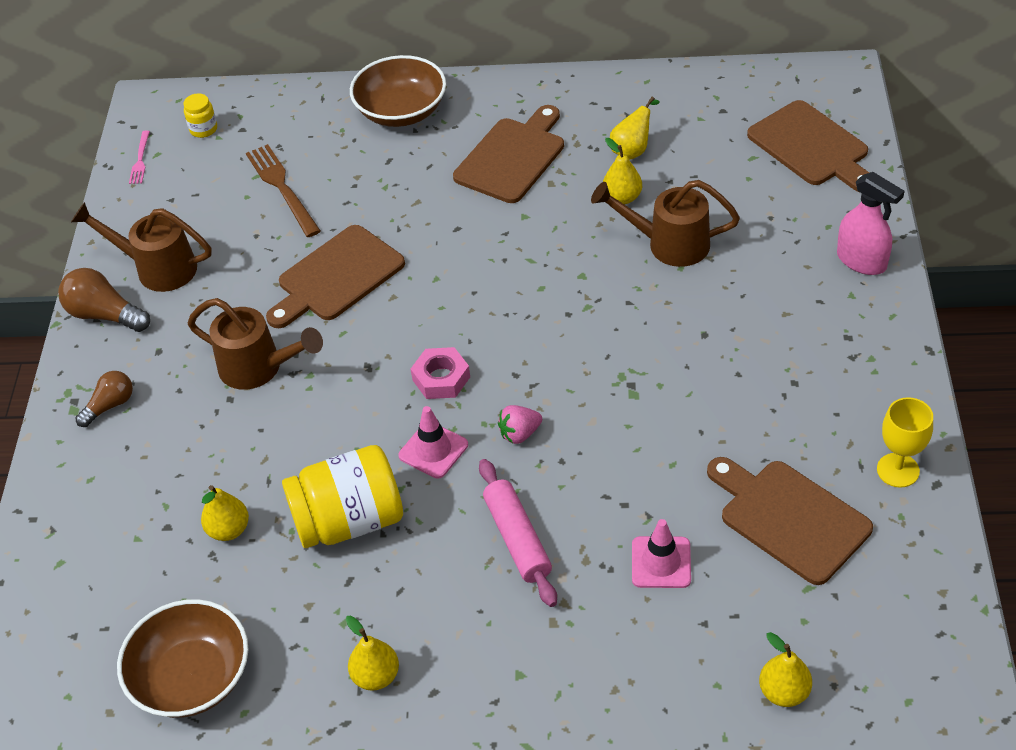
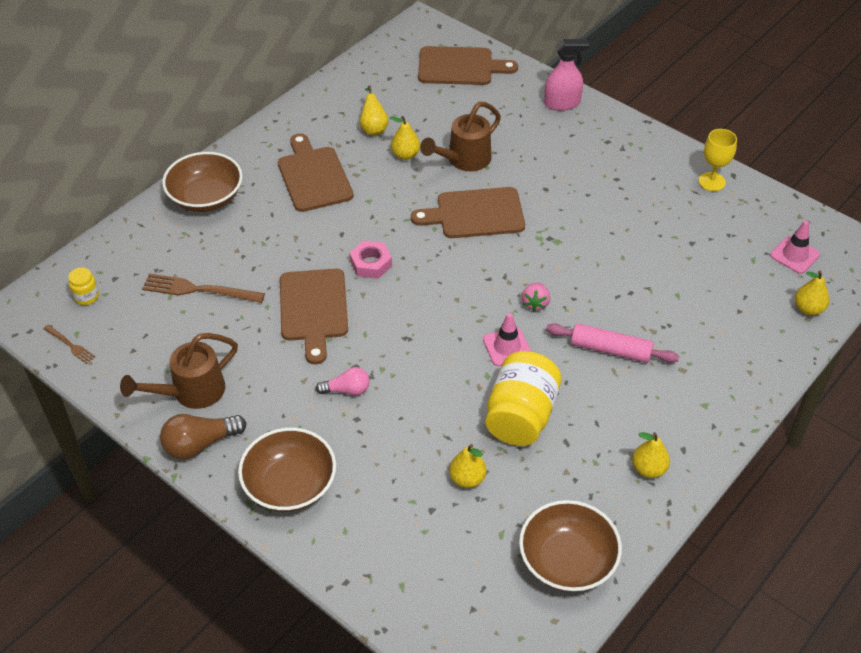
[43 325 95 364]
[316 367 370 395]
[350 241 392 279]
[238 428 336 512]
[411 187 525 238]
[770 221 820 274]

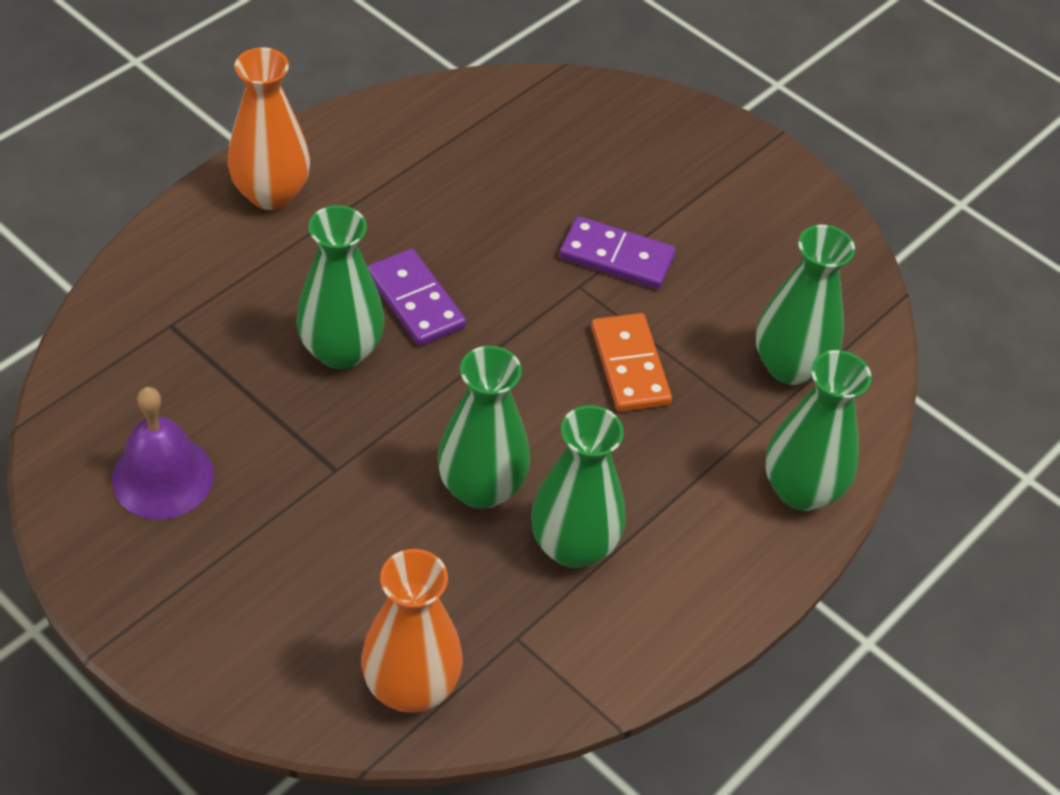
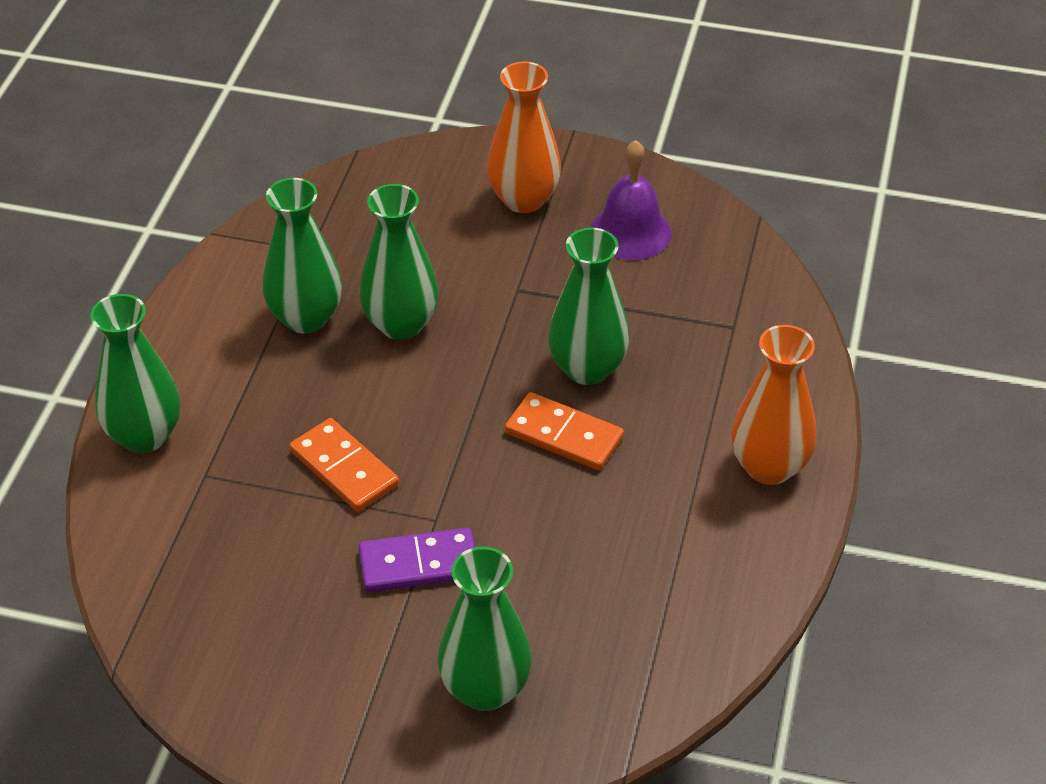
[438 547 532 711]
[505 392 624 471]
[487 61 561 213]

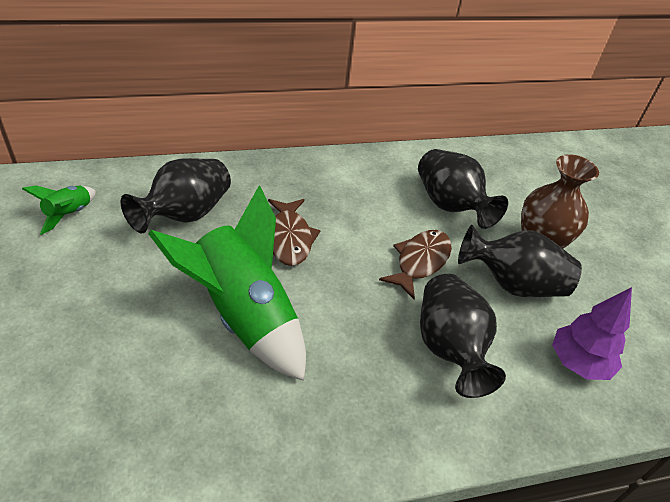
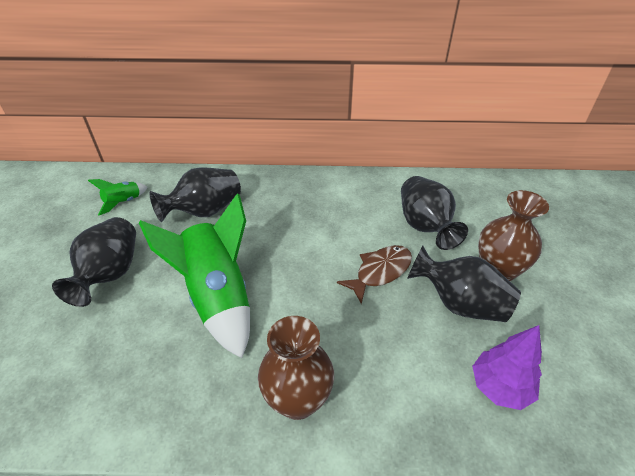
[268 199 320 266] (first image)
[52 217 136 307]
[258 316 334 420]

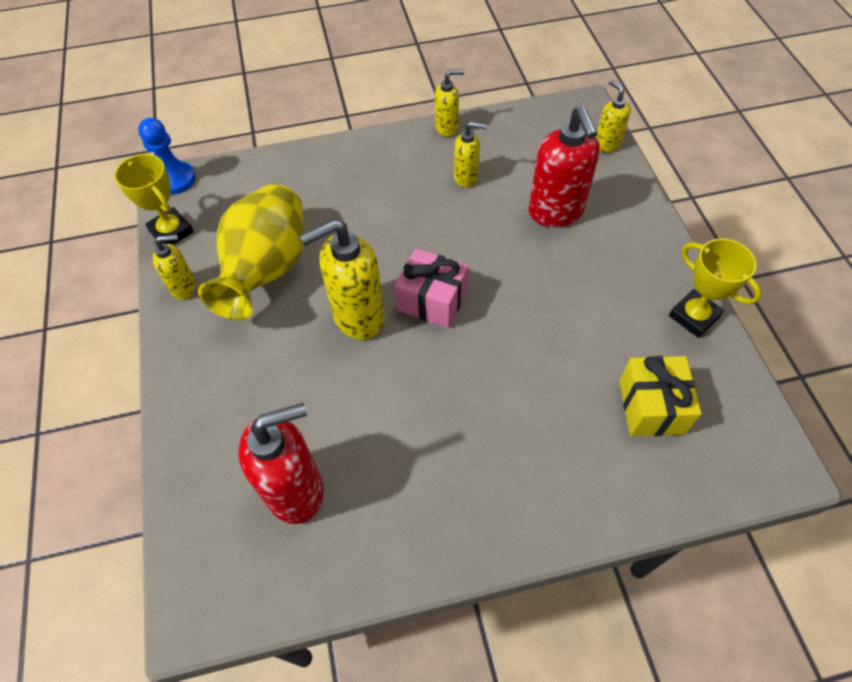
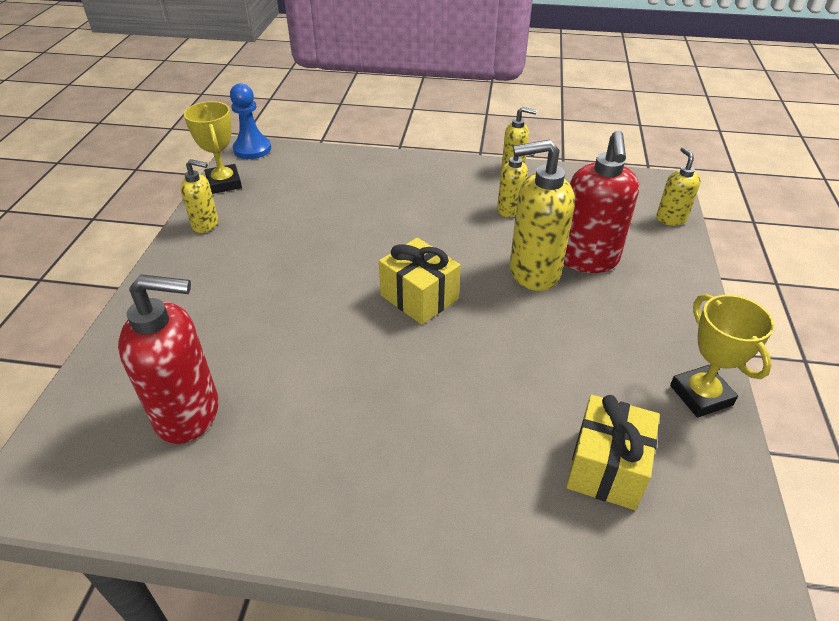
[198 184 304 320] (first image)
[510 139 575 291]
[379 238 461 325]

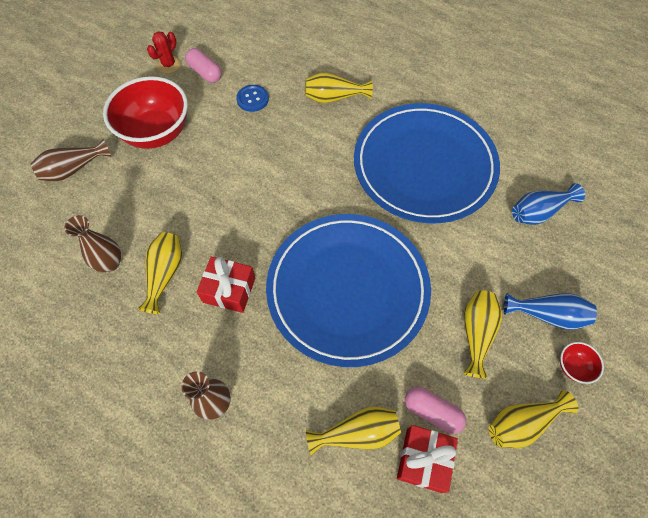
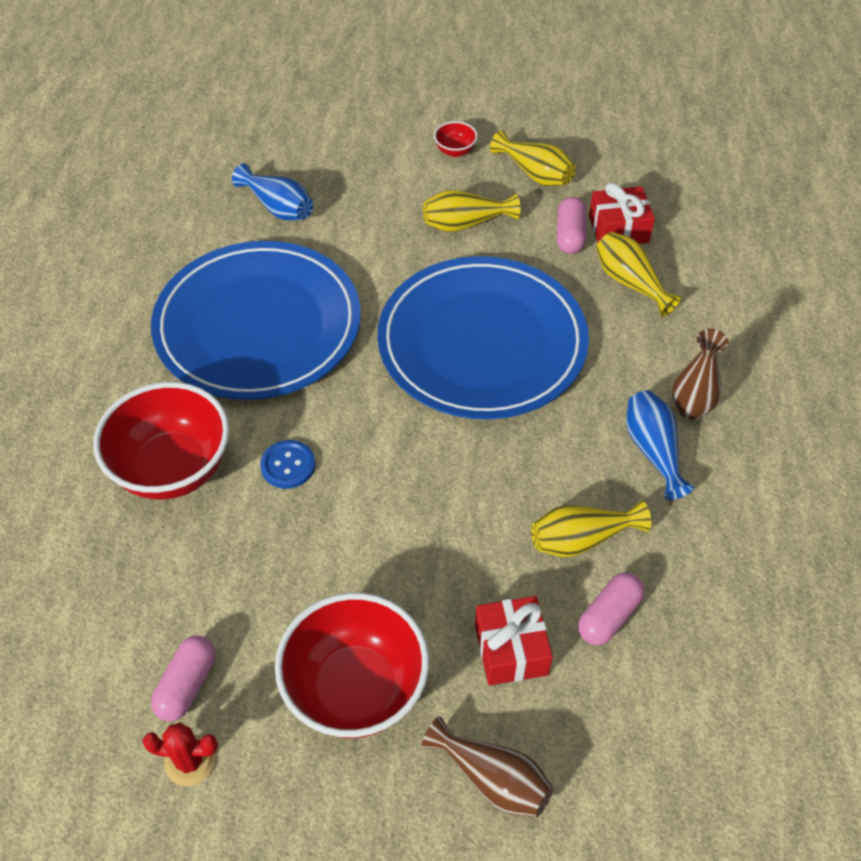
[93 382 229 500]
[260 440 315 489]
[578 573 644 645]
[475 596 553 685]
[626 390 694 500]

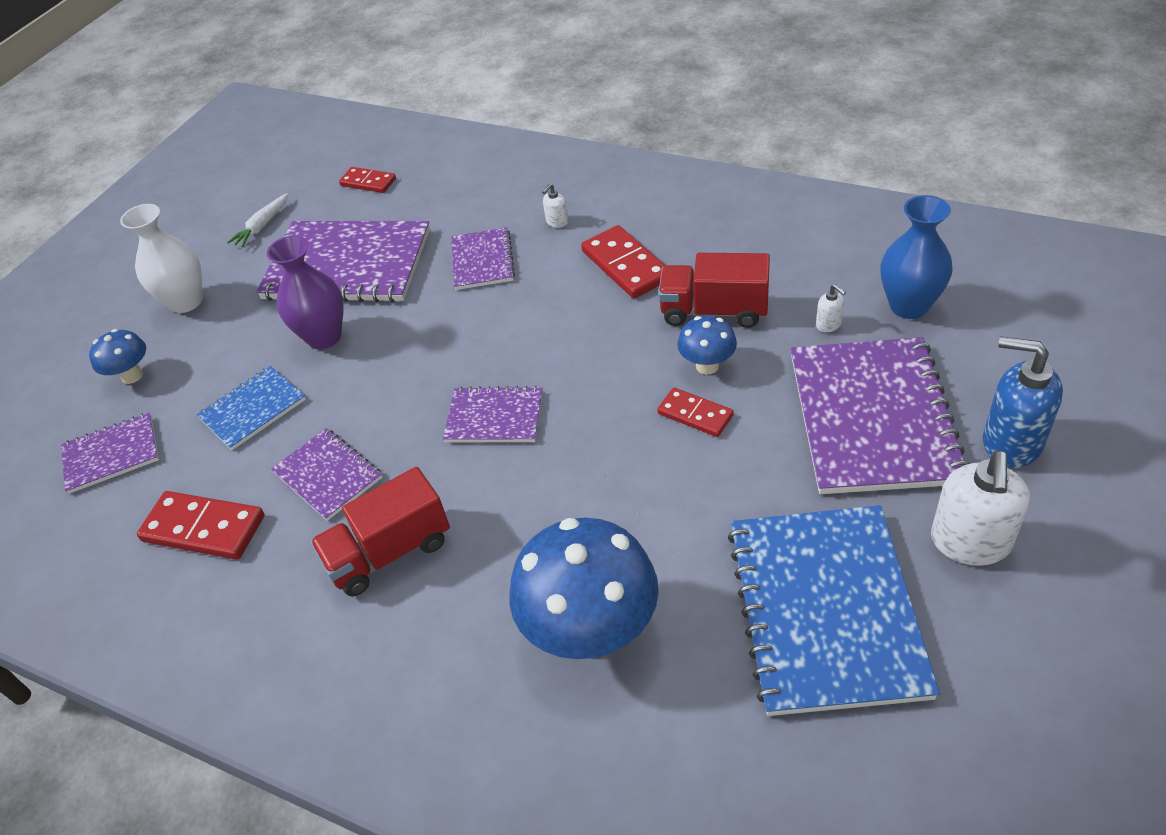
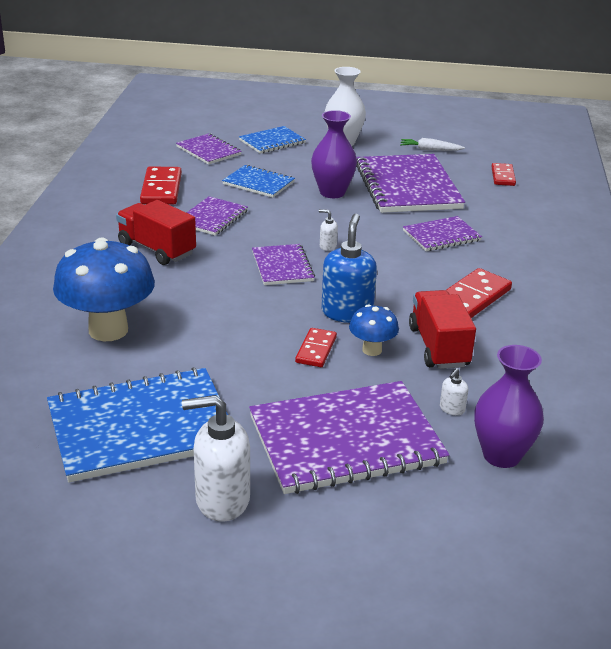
[319 209 338 251]
[474 345 544 468]
[239 126 306 154]
[321 213 377 323]

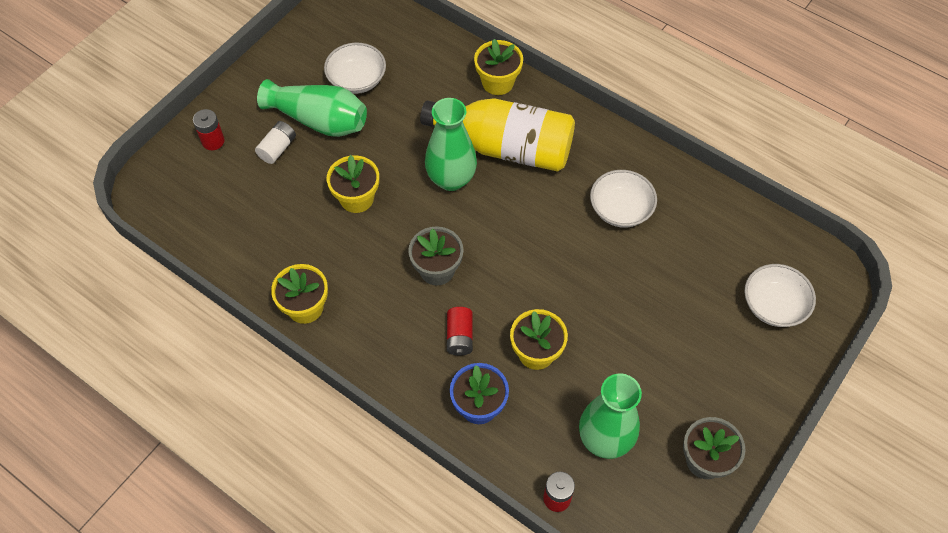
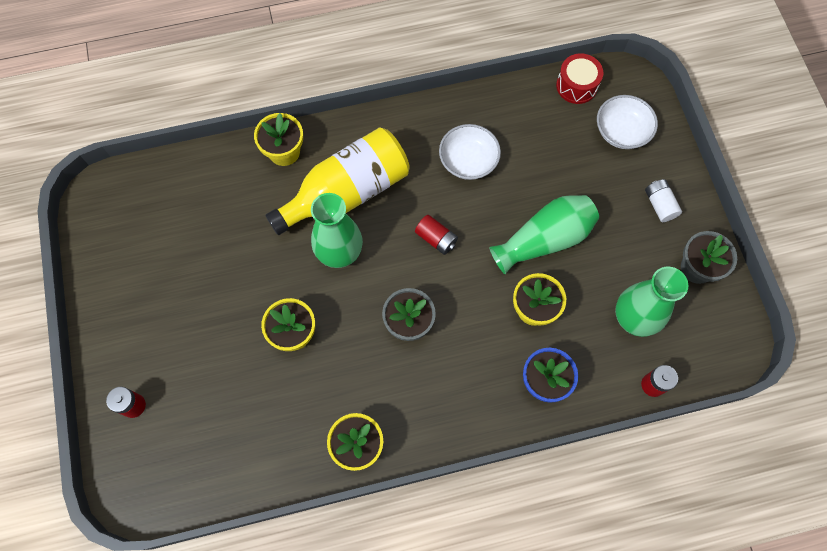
[324 42 386 94] (first image)
[489 195 599 274]
[645 179 682 222]
[415 215 458 255]
[556 54 603 104]

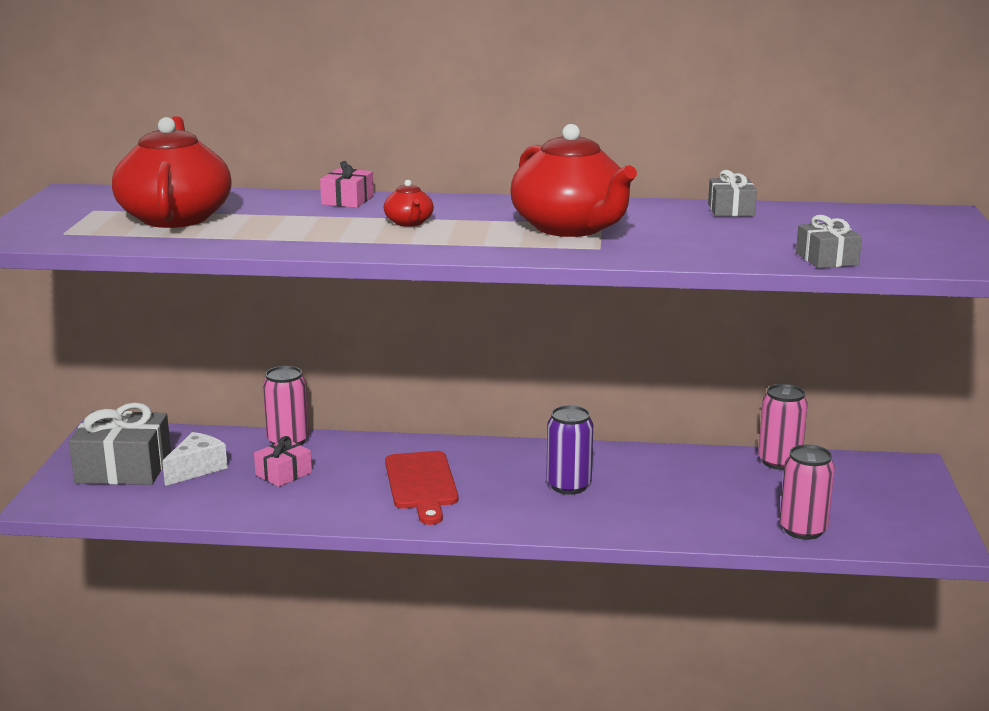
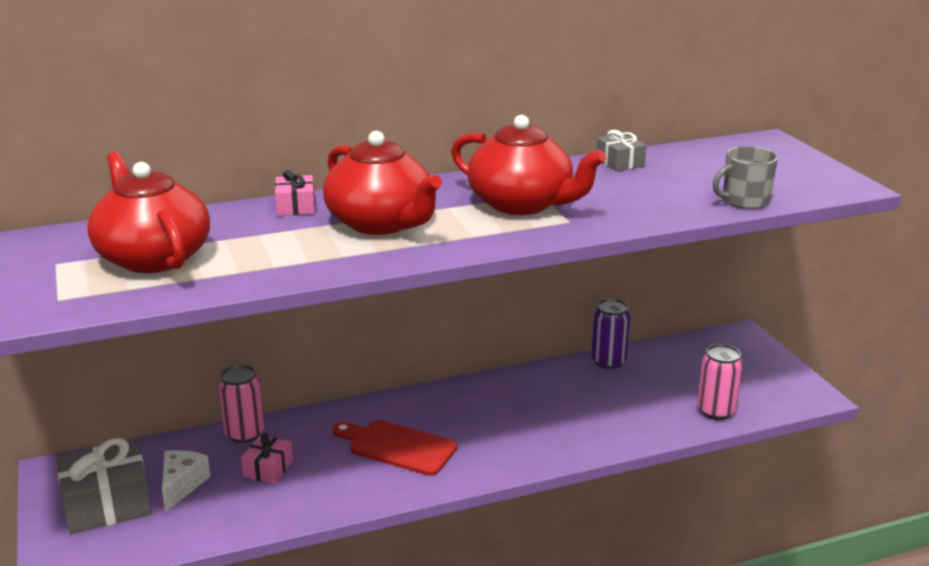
[323 131 442 235]
[713 146 778 209]
[758 384 808 470] (first image)
[591 298 631 369]
[333 420 457 476]

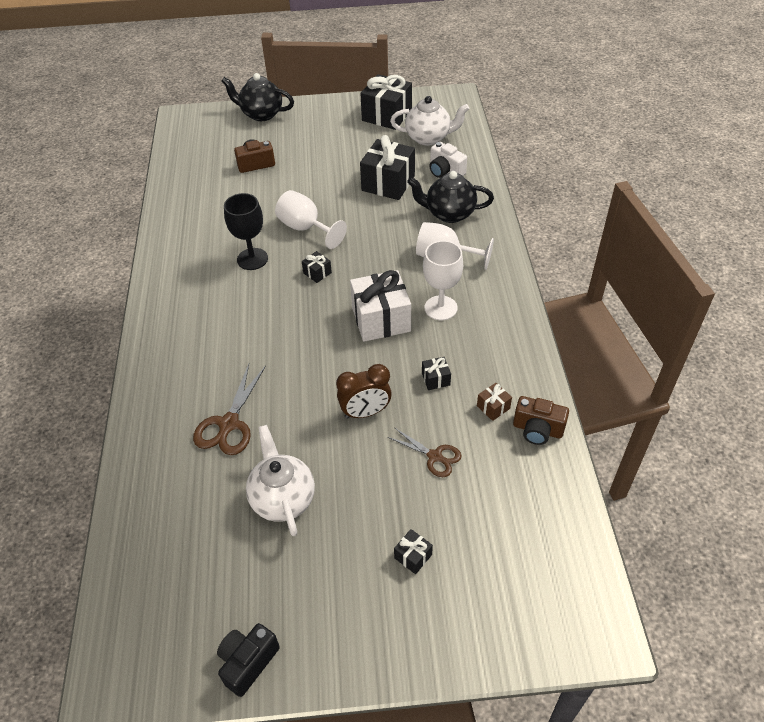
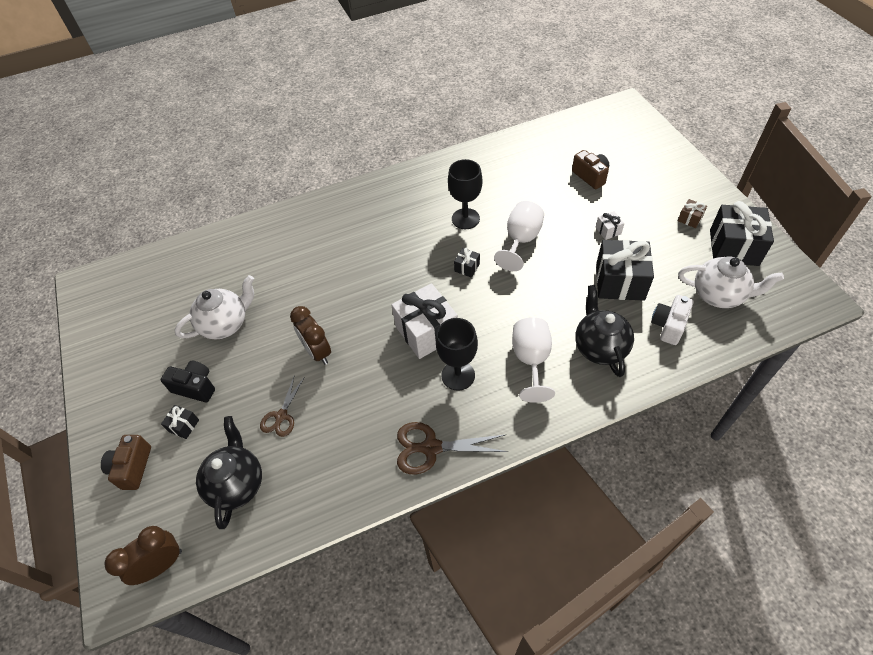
[196 416 262 529]
[678 256 784 308]
[436 318 478 391]
[422 357 451 390] (first image)
[397 422 508 474]
[678 199 707 228]
[101 435 151 490]
[161 361 215 402]
[596 211 624 240]
[105 526 182 585]

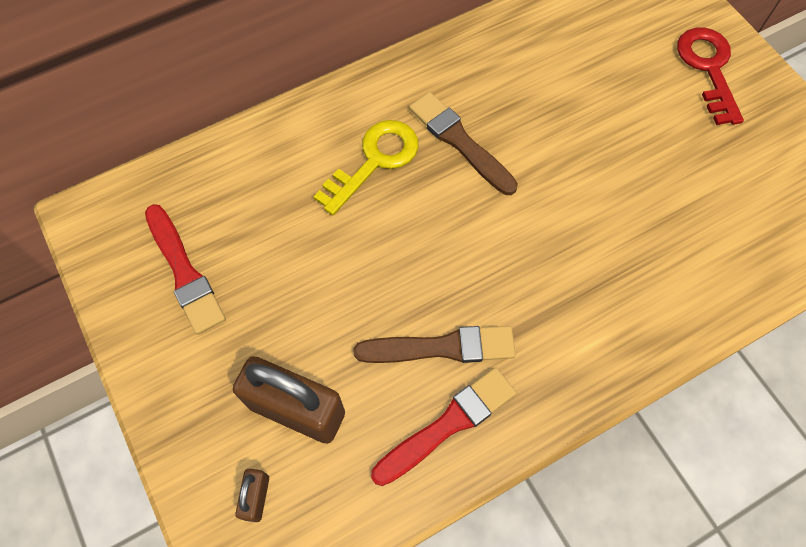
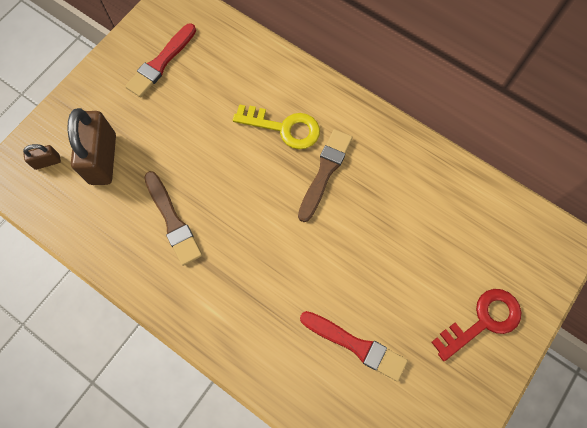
[300 311 408 381]

